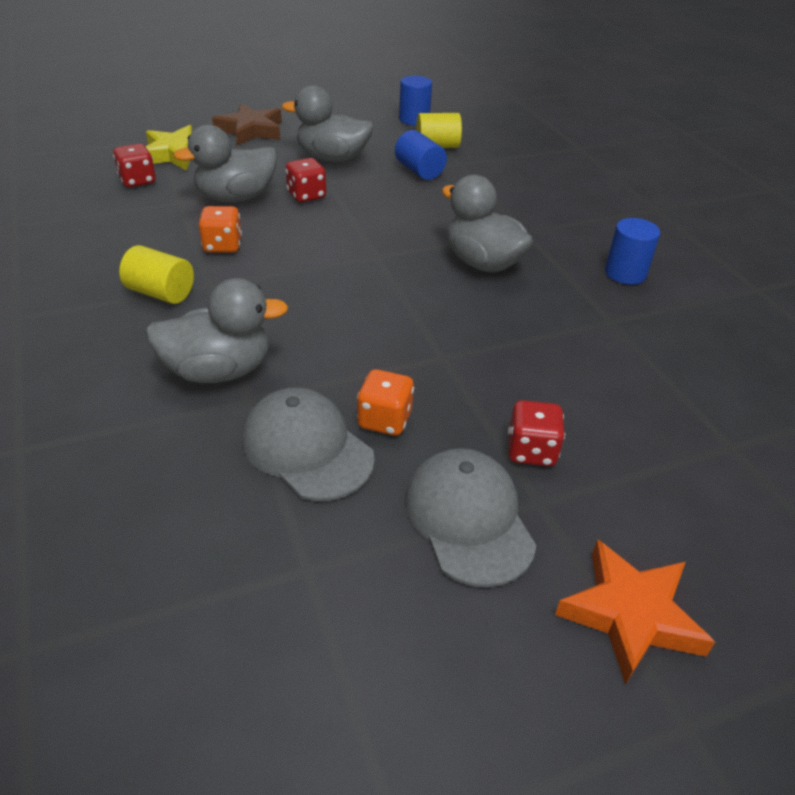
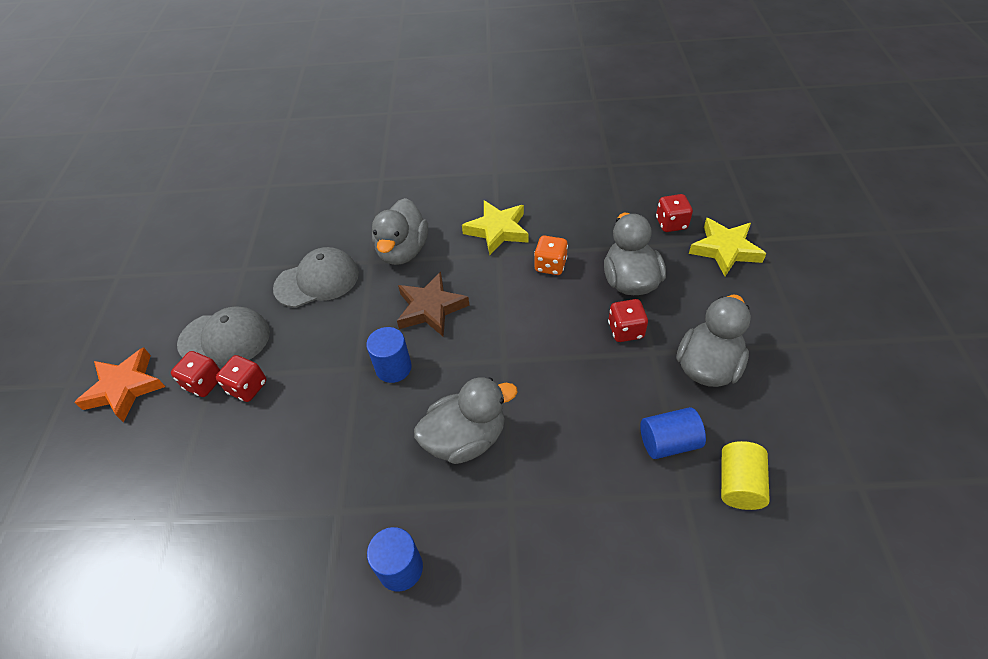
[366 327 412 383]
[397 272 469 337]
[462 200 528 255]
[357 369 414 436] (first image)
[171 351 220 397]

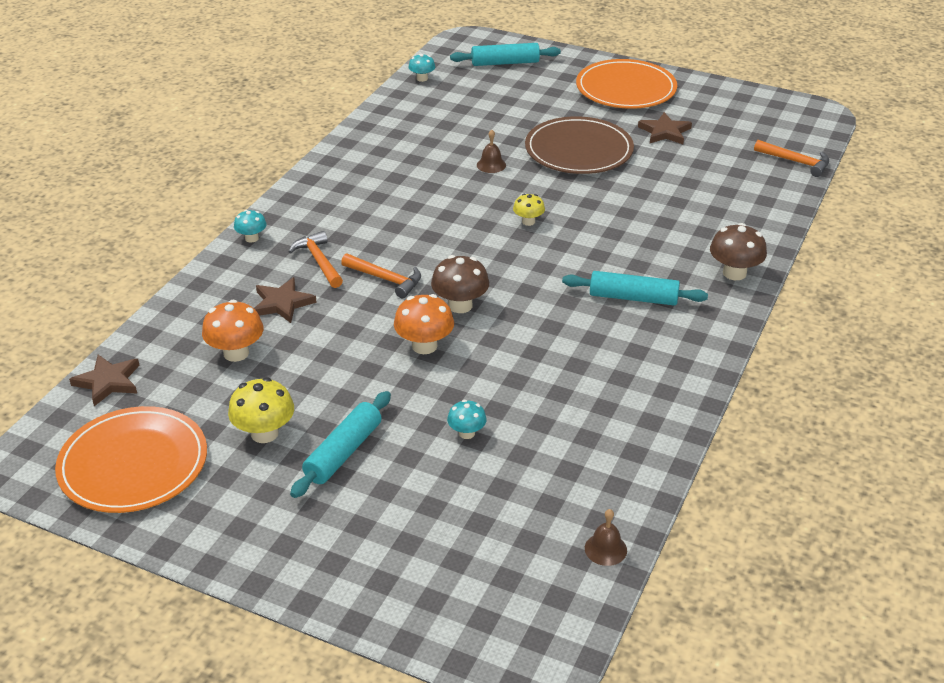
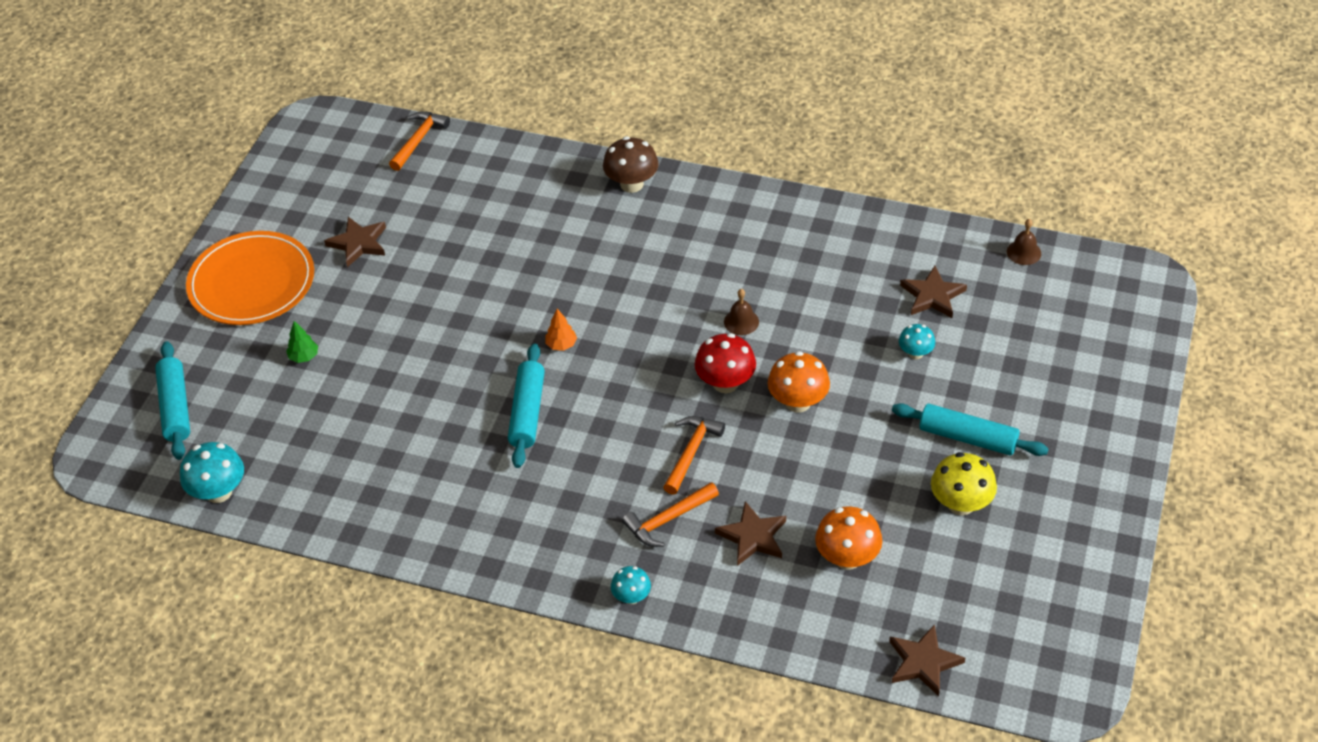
[180 442 244 503]
[525 116 634 174] (first image)
[724 289 759 335]
[545 309 577 351]
[694 333 756 393]
[508 343 545 468]
[55 406 207 513] (first image)
[900 266 967 318]
[286 321 318 363]

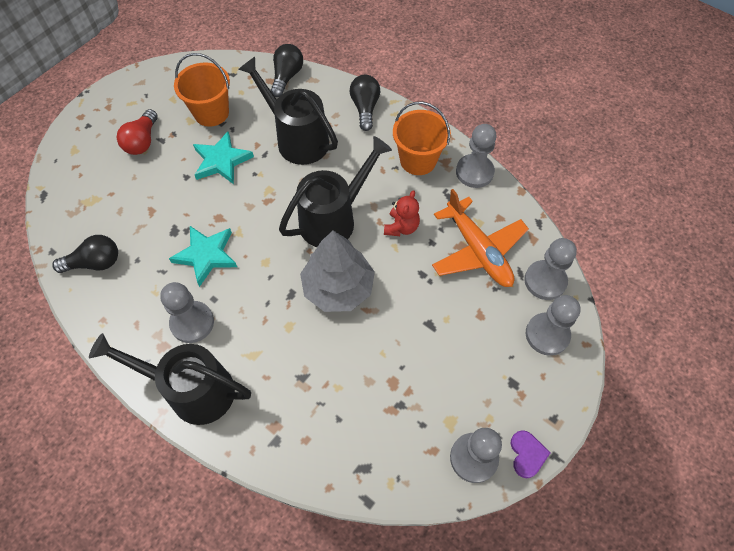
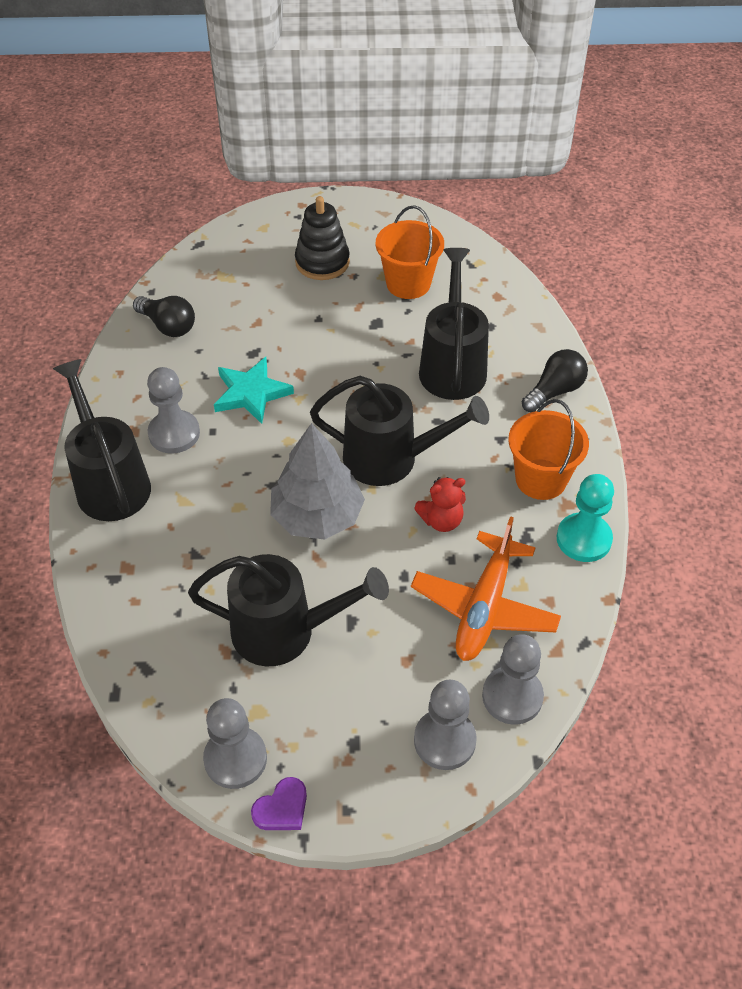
[271 44 303 97] (first image)
[295 196 350 280]
[557 474 614 562]
[193 131 254 184] (first image)
[188 554 389 666]

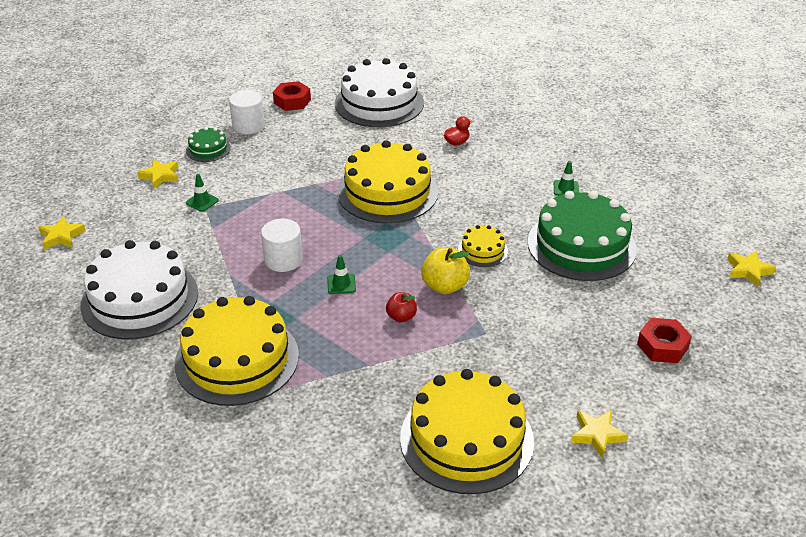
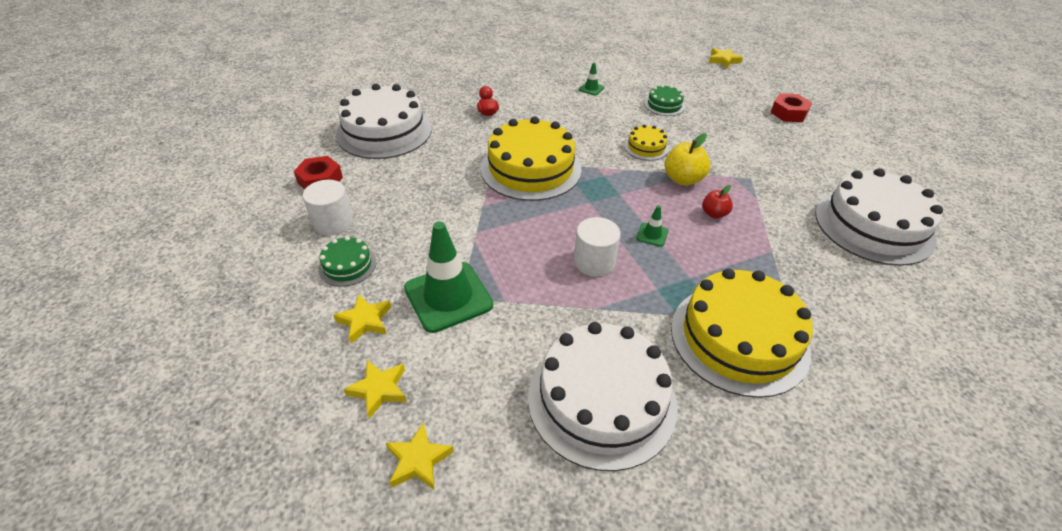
[404 222 493 333]
[644 85 685 116]
[815 168 943 266]
[344 360 407 419]

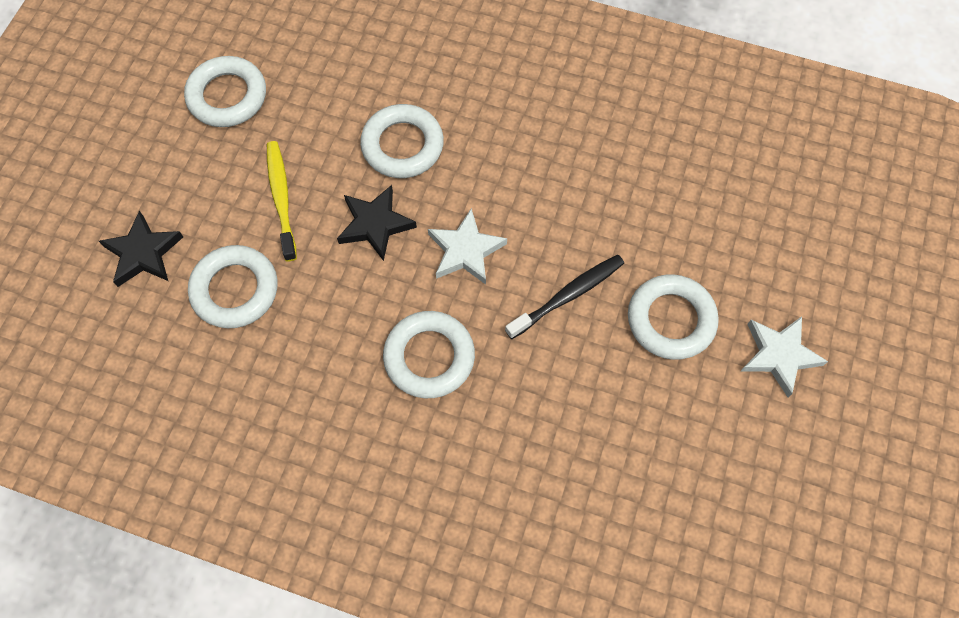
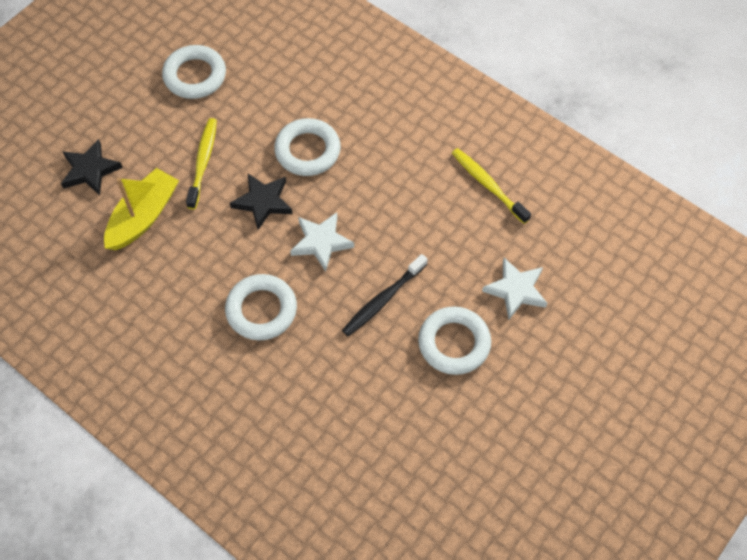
[104 168 179 250]
[342 254 428 337]
[482 258 547 319]
[452 148 531 224]

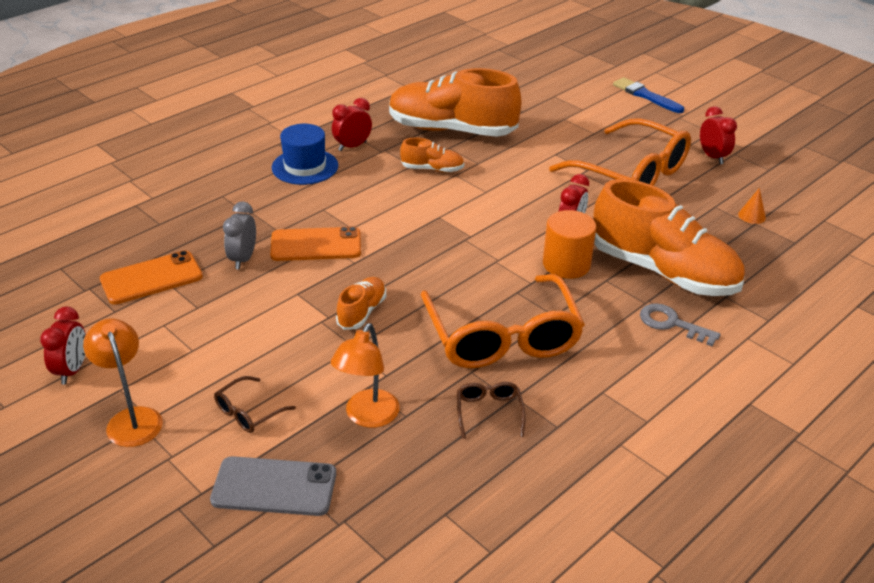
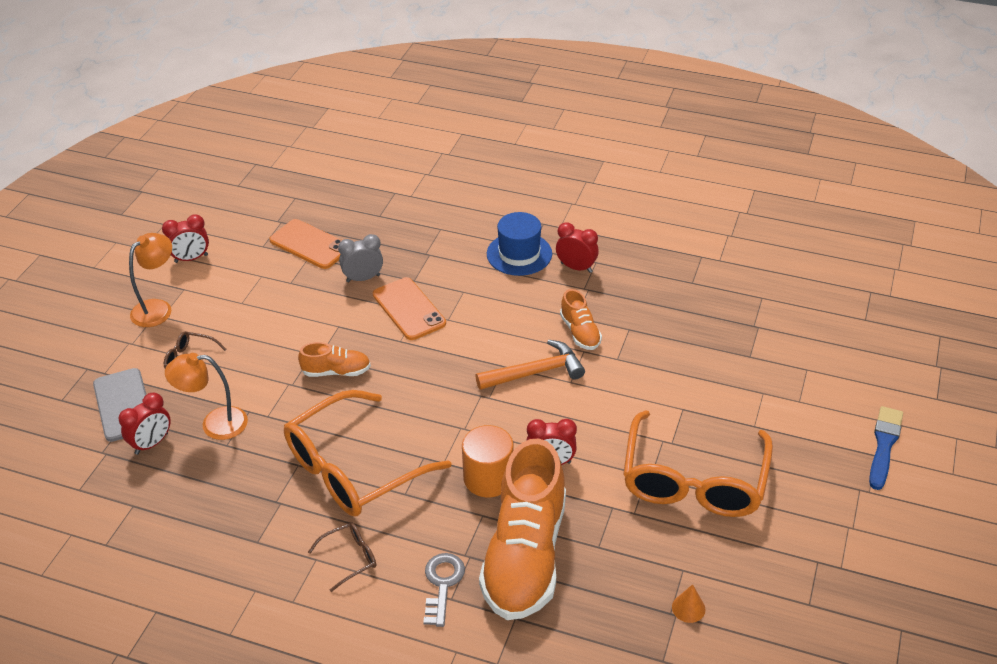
[389 68 522 137] (first image)
[118 393 171 455]
[308 522 376 592]
[476 340 585 390]

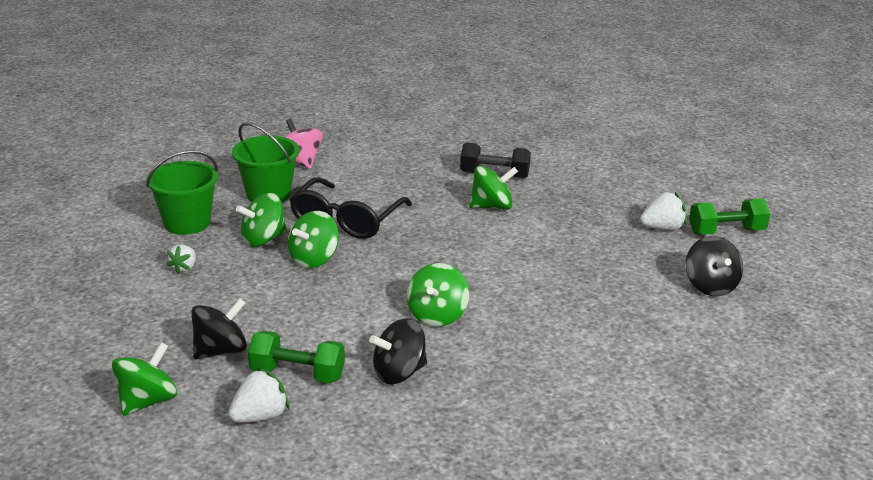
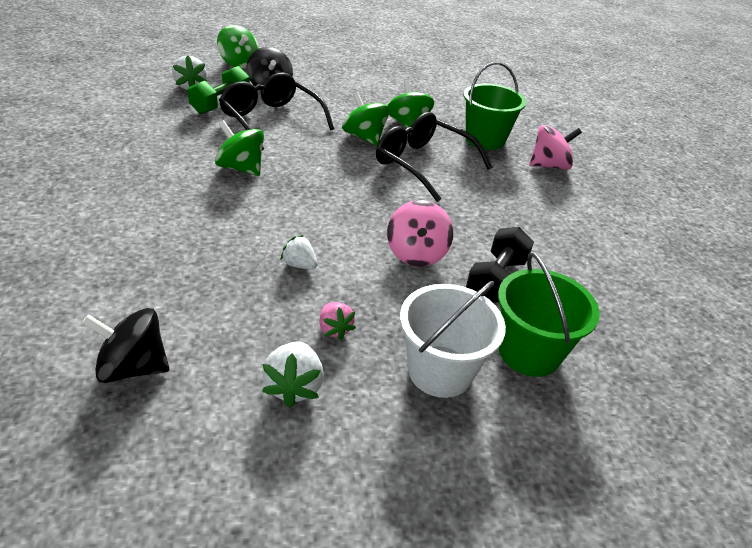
[498 252 600 377]
[387 200 453 266]
[689 198 770 235] (first image)
[281 235 318 270]
[369 318 427 384] (first image)
[219 72 334 150]
[400 281 506 398]
[319 302 356 340]

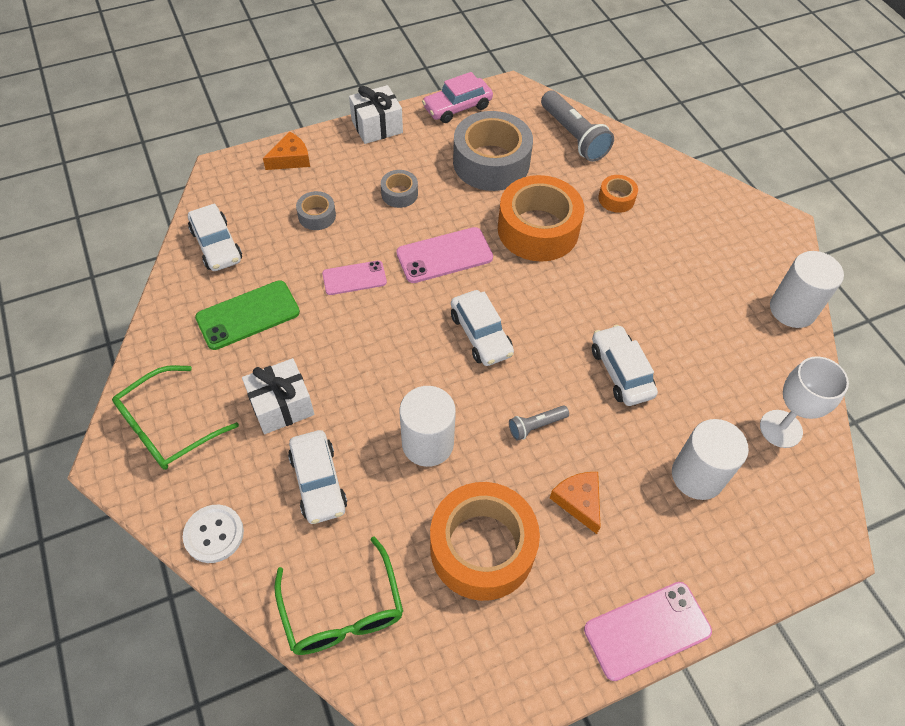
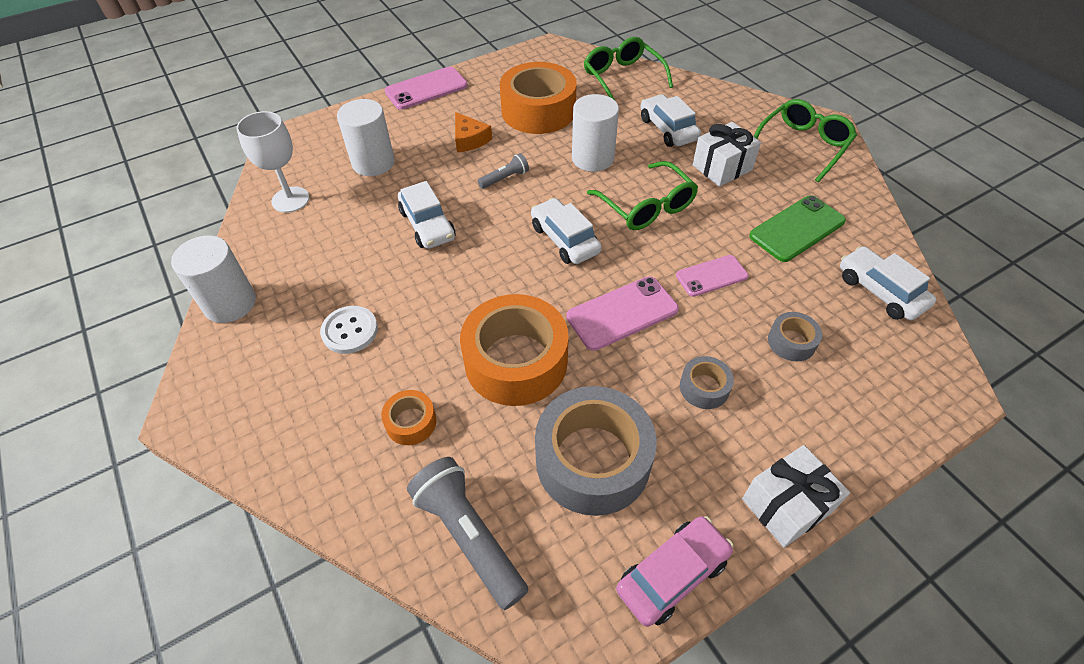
[263 132 310 170] (first image)
[320 306 378 354]
[587 161 698 230]

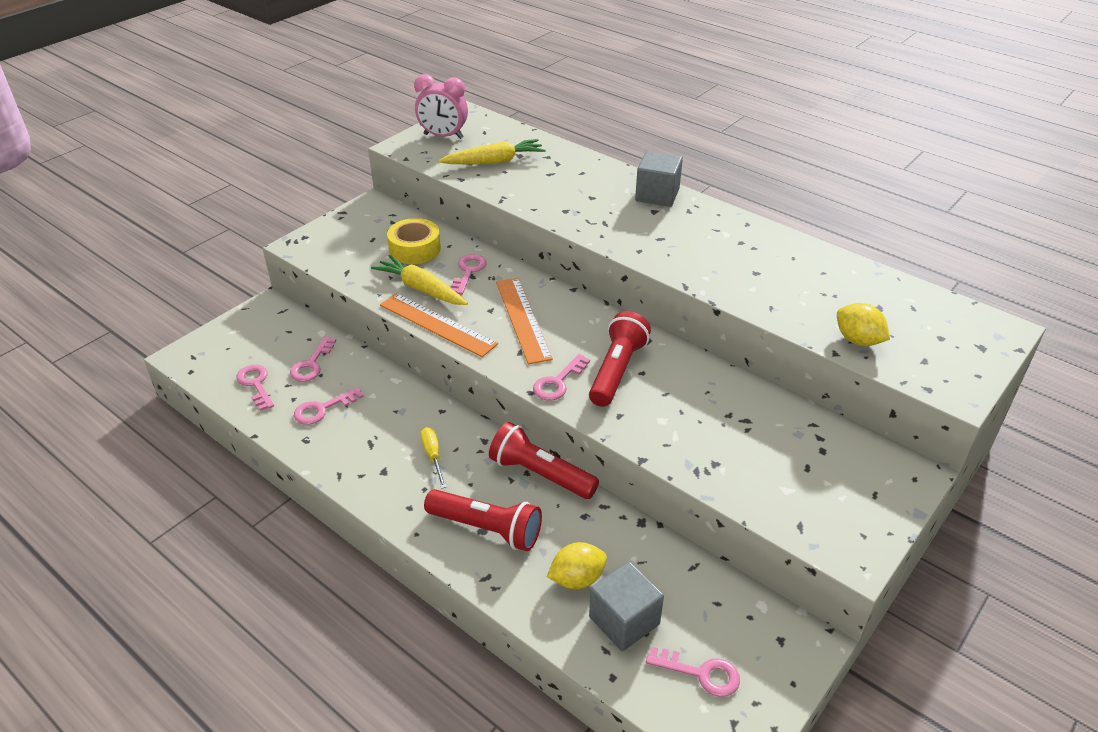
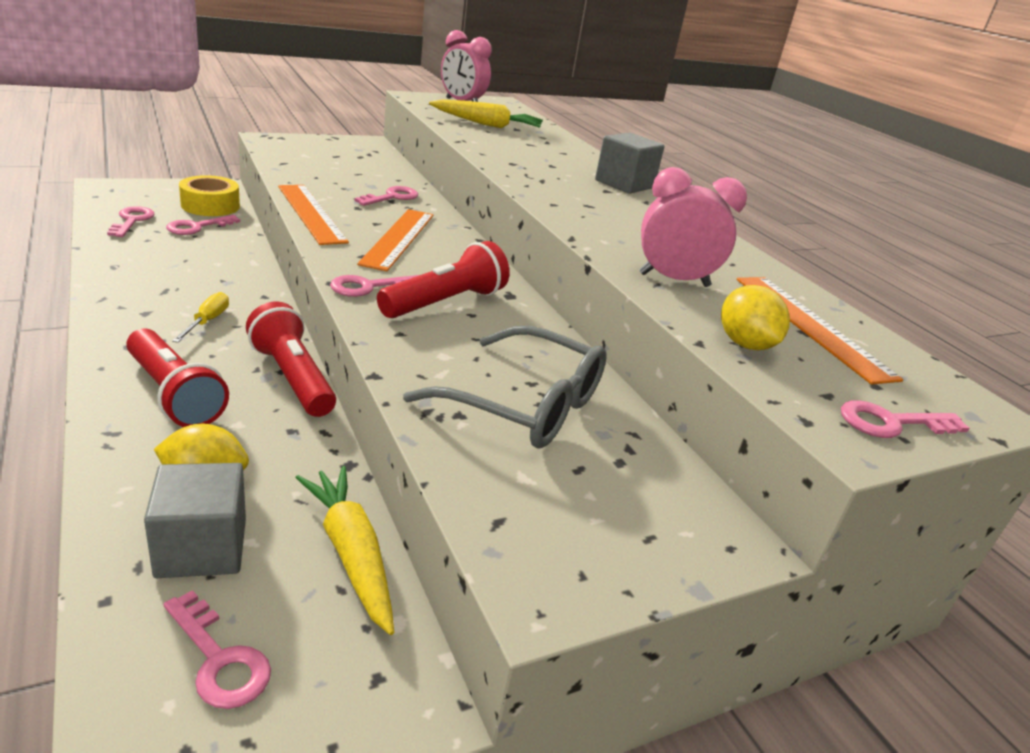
[179 175 240 216]
[295 466 394 635]
[841 400 970 438]
[639 167 747 287]
[737 277 903 385]
[403 326 607 449]

